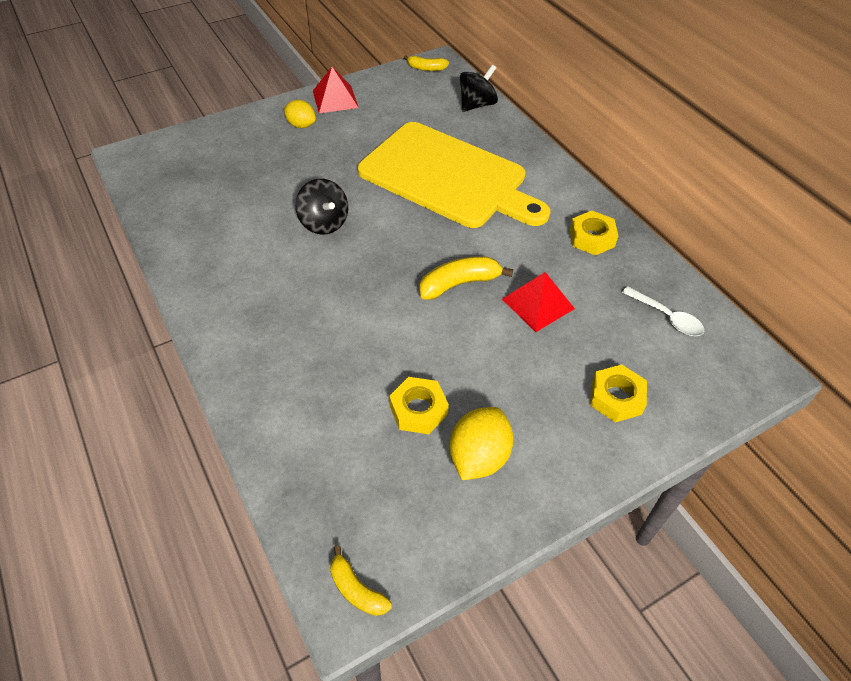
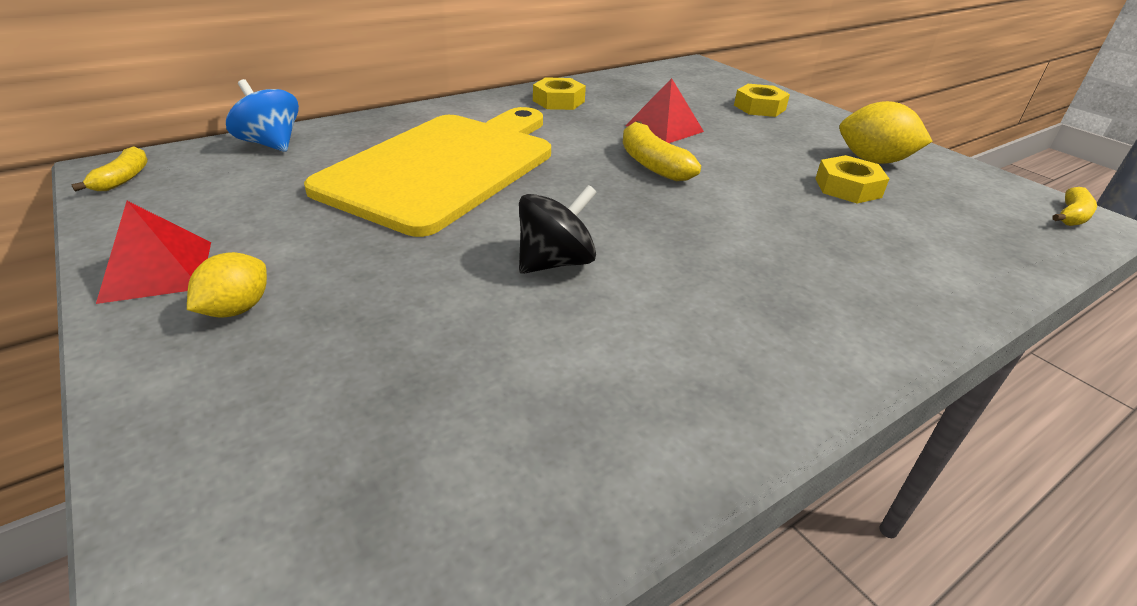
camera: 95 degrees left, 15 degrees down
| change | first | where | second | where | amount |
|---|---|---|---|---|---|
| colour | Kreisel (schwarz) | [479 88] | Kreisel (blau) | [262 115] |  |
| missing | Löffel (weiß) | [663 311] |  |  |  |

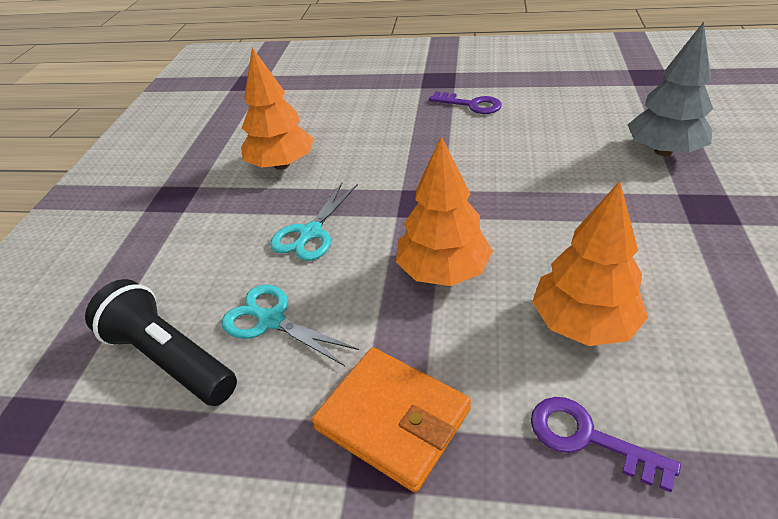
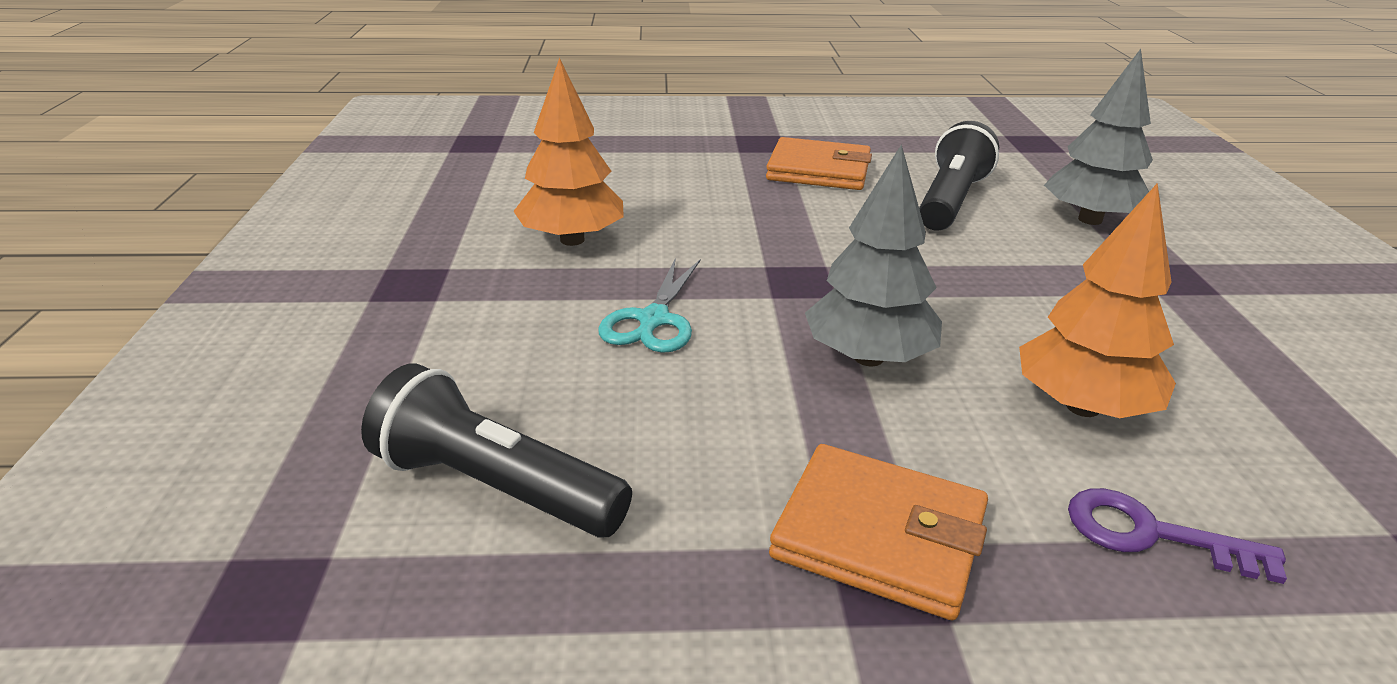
camera: 15 degrees left, 10 degrees down
| change | first | where | second | where | amount |
|---|---|---|---|---|---|
| exchanged | Schlüssel (lila) | [465 103] | Geldbörse (orange) | [819 163] |  |
| colour | Baum (orange) | [444 211] | Baum (grau) | [873 255] |  |
| appeared |  |  | Taschenlampe (schwarz) | [959 176] |  |
| missing | Schere (türkis) | [290 325] |  |  |  |

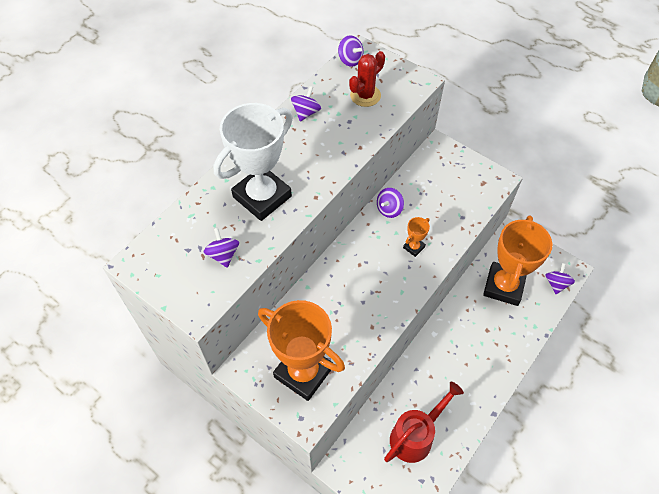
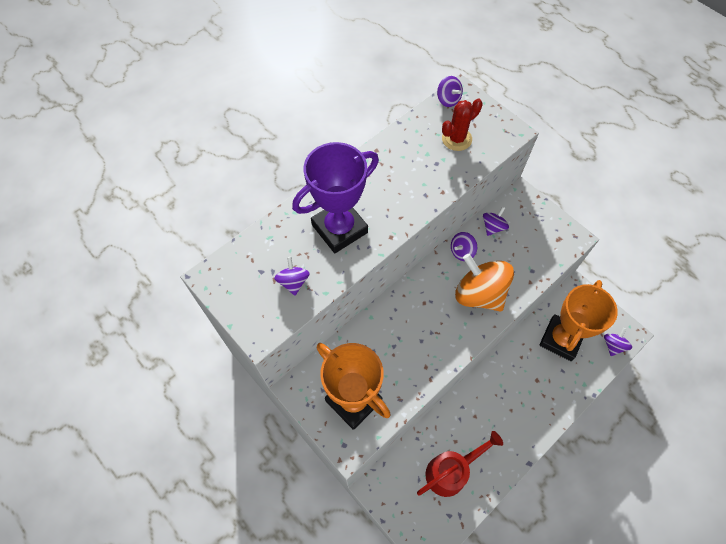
camera: 10 degrees right, 5 degrees up
| change | first | where | second | where | amount |
|---|---|---|---|---|---|
| colour | Pokal (weiß) | [253 162] | Pokal (lila) | [335 197] |  |
| exchanged | Pokal (orange) | [416 237] | Kreisel (orange) | [484 283] |  |
| relocated | Kreisel (lila) | [306 104] |  | [496 221] |  |

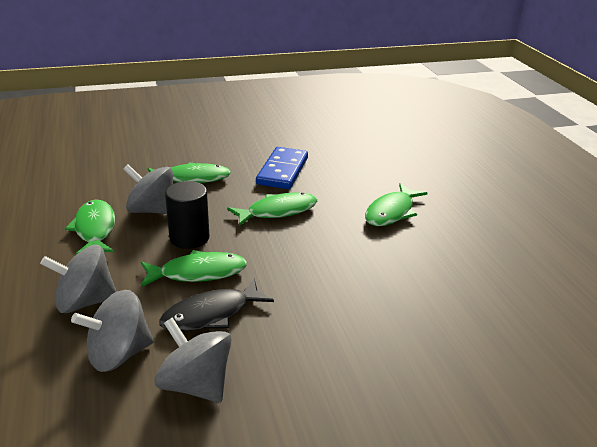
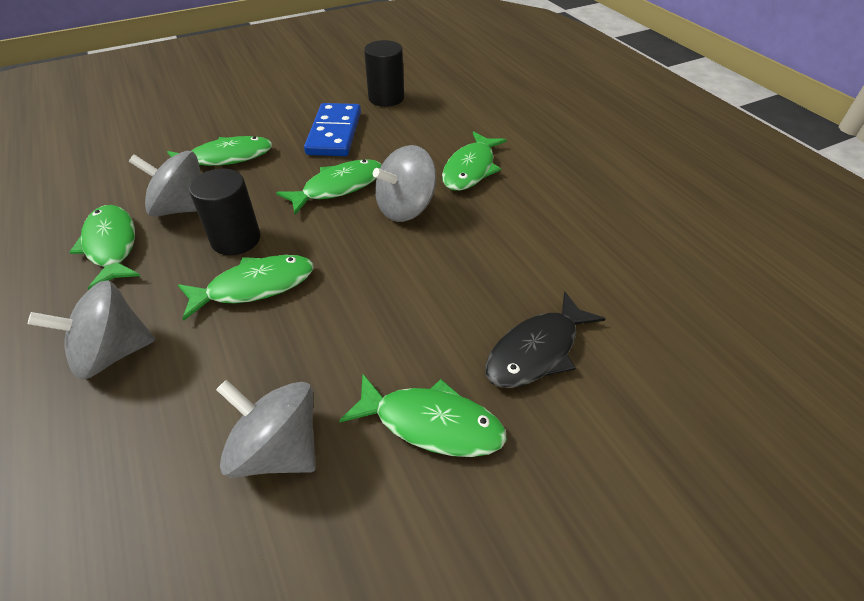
camera: 10 degrees left, 15 degrees up
| change | first | where | second | where | amount |
|---|---|---|---|---|---|
| appeared |  |  | Fisch (grün) | [423 415] |  |
| appeared |  |  | Vollzylinder (schwarz) | [384 73] |  |
| relocated | Kreisel (grau) | [112 331] |  | [404 183] |  |
| relocated | Fisch (schwarz) | [216 305] |  | [545 339] |  |

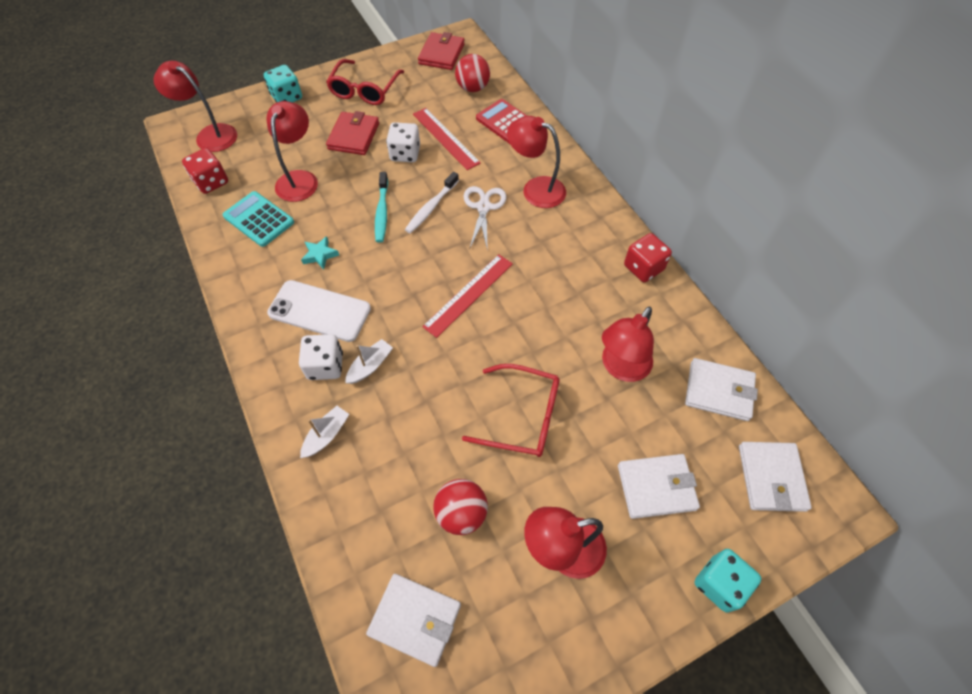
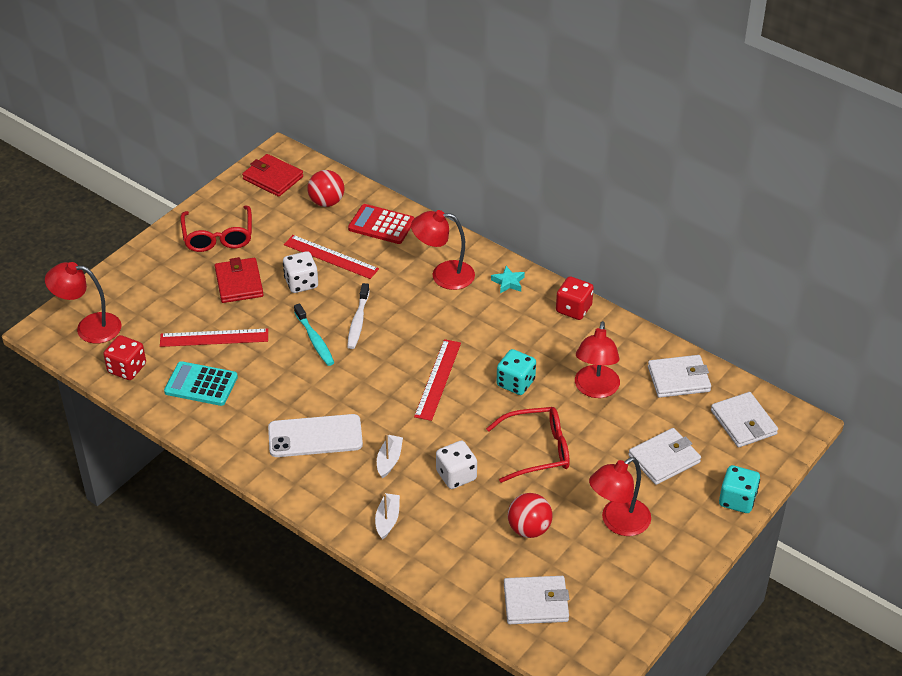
camera: 25 degrees left, 15 degrees down
| change | first | where | second | where | amount |
|---|---|---|---|---|---|
| exchanged | Lampe (rot) | [292 151] | Lineal (rot) | [214 337] |  |
| spun | Geldbörse (rot) | [441 51] |  | [272 175] | 45 degrees counterclockwise |
| relocated | Spielwürfel (weiß) | [321 357] |  | [456 464] |  |
| relocated | Stern (türkis) | [320 253] |  | [508 279] |  |
| relocated | Spielwürfel (türkis) | [283 84] |  | [516 372] |  |
| missing | Schere (weiß) | [484 218] |  |  |  |

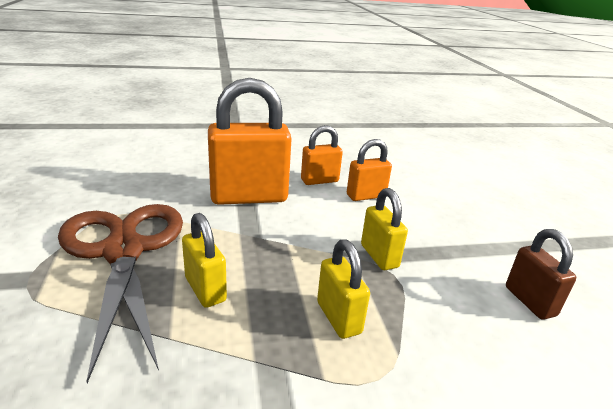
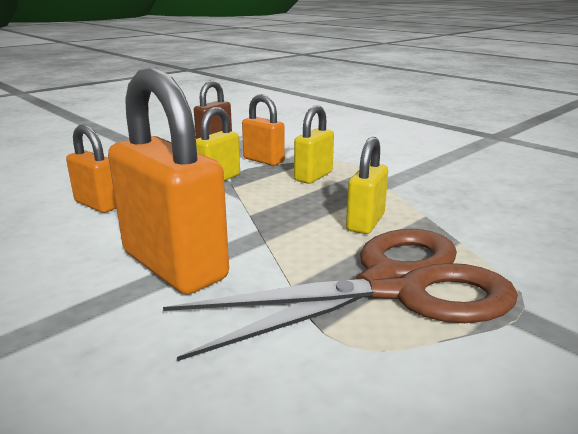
camera: 120 degrees left, 5 degrees down
| change | first | where | second | where | amount |
|---|---|---|---|---|---|
| spun | Schere (braun) | [120 293] |  | [340 295] | 150 degrees counterclockwise |
| relocated | Vorhängeschloss (orange) | [322 155] |  | [263 130] |  |

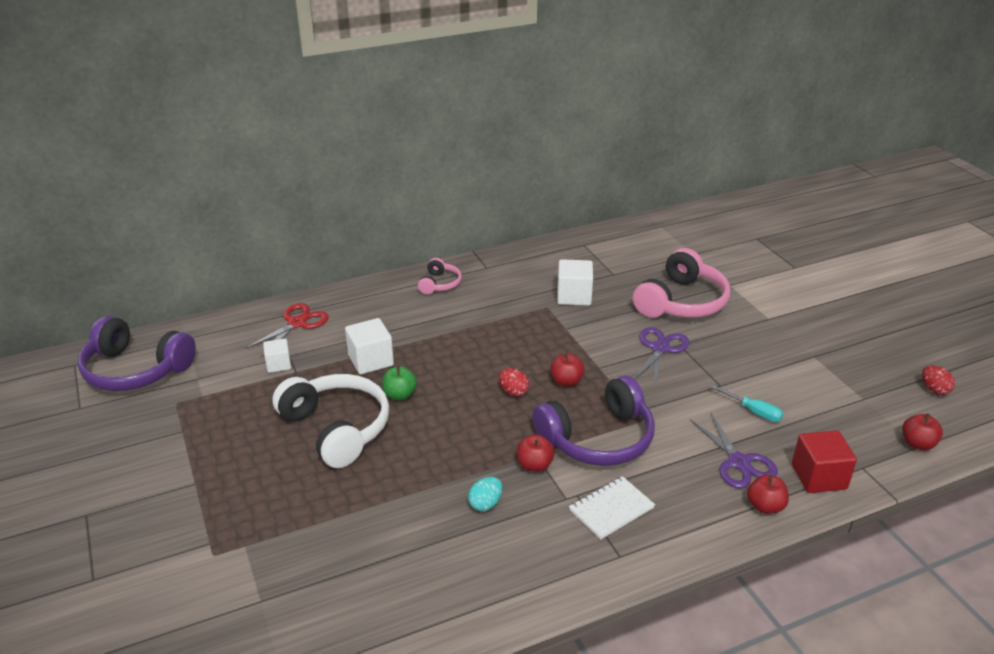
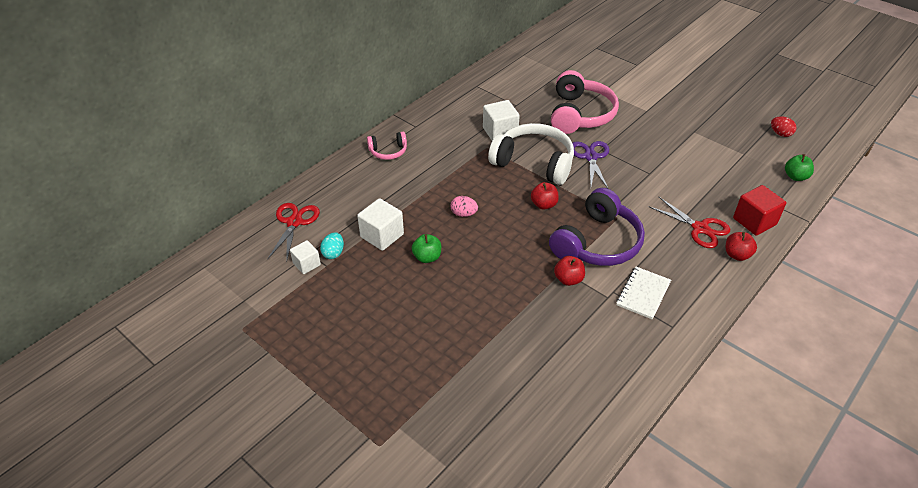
camera: 25 degrees left, 10 degrees up
| change | first | where | second | where | amount |
|---|---|---|---|---|---|
| relocated | Ei (türkis) | [485 494] |  | [332 245] |  |
| spun | Kopfhörer (rosa) | [440 276] |  | [387 146] | 90 degrees clockwise |
| appeared |  |  | Ei (rosa) | [464 206] |  |
| relocated | Kopfhörer (weiß) | [330 421] |  | [531 154] |  |
| colour | Schere (lila) | [734 450] | Schere (rot) | [689 222] |  |
| colour | Apfel (rot) | [922 431] | Apfel (grün) | [799 167] |  |
| missing | Kopfhörer (lila) | [137 353] |  |  |  |
| missing | Ei (rot) | [514 382] |  |  |  |
| missing | Schraubenzieher (türkis) | [746 403] |  |  |  |

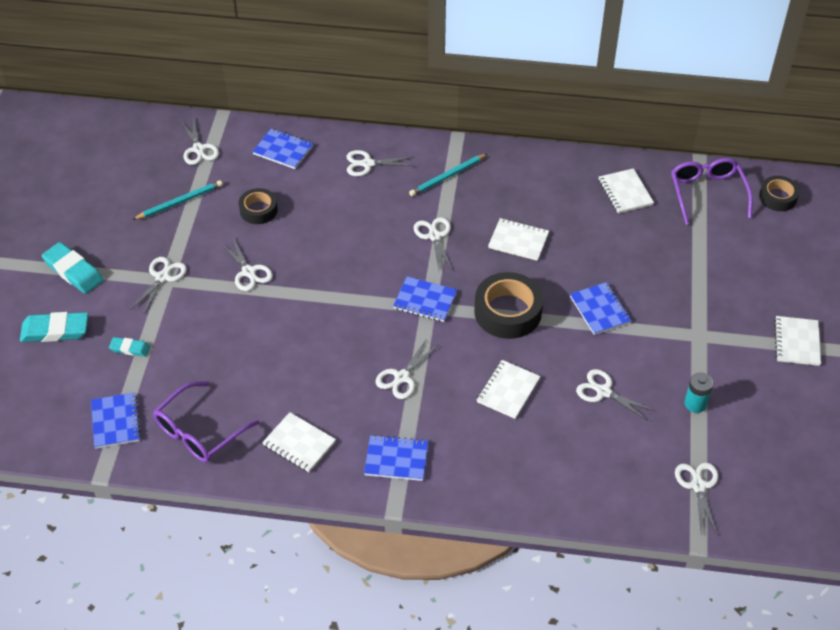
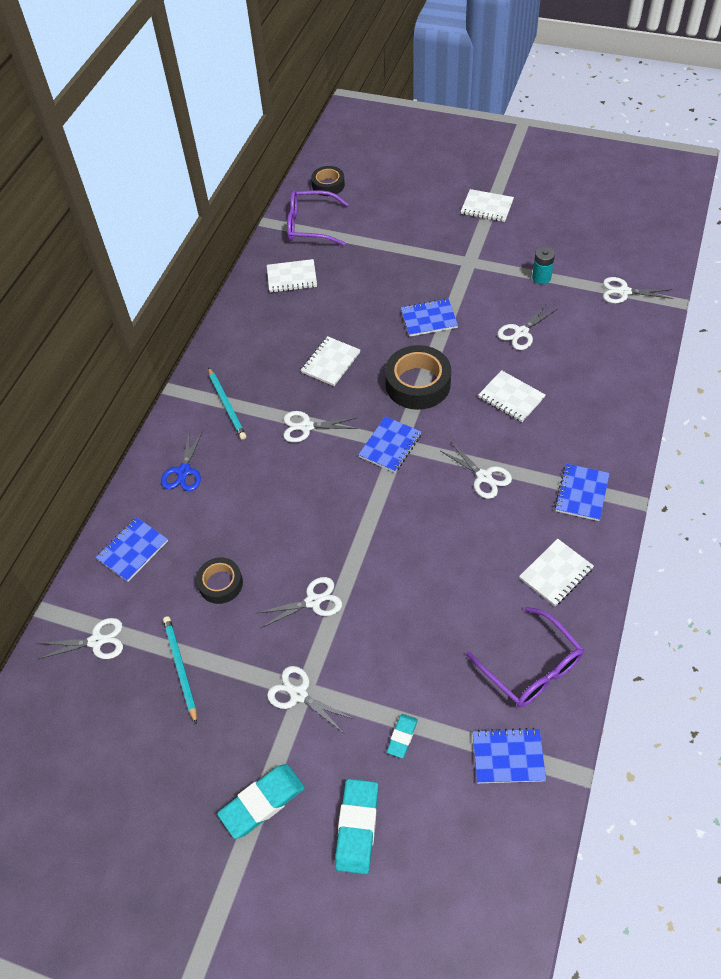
camera: 75 degrees left, 5 degrees up
| change | first | where | second | where | amount |
|---|---|---|---|---|---|
| colour | Schere (weiß) | [381 163] | Schere (blau) | [182 460] |  |

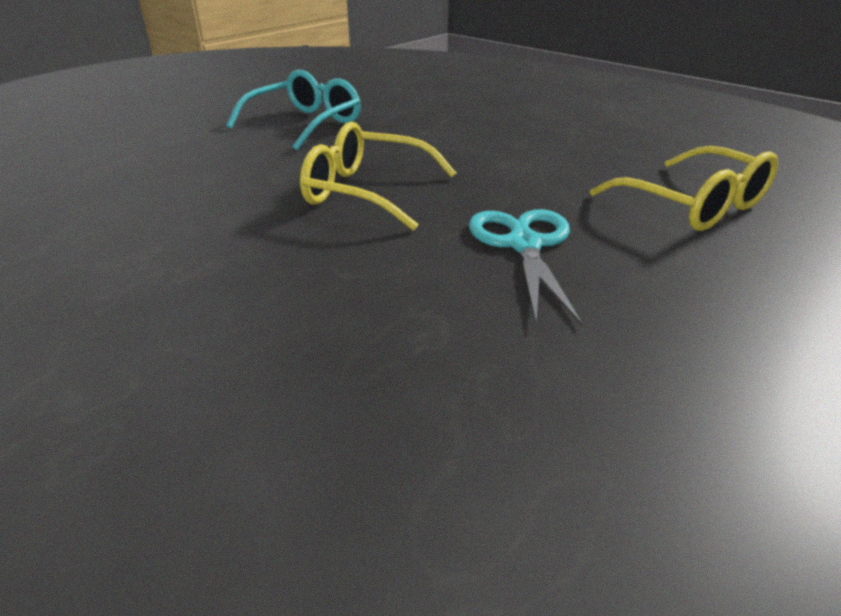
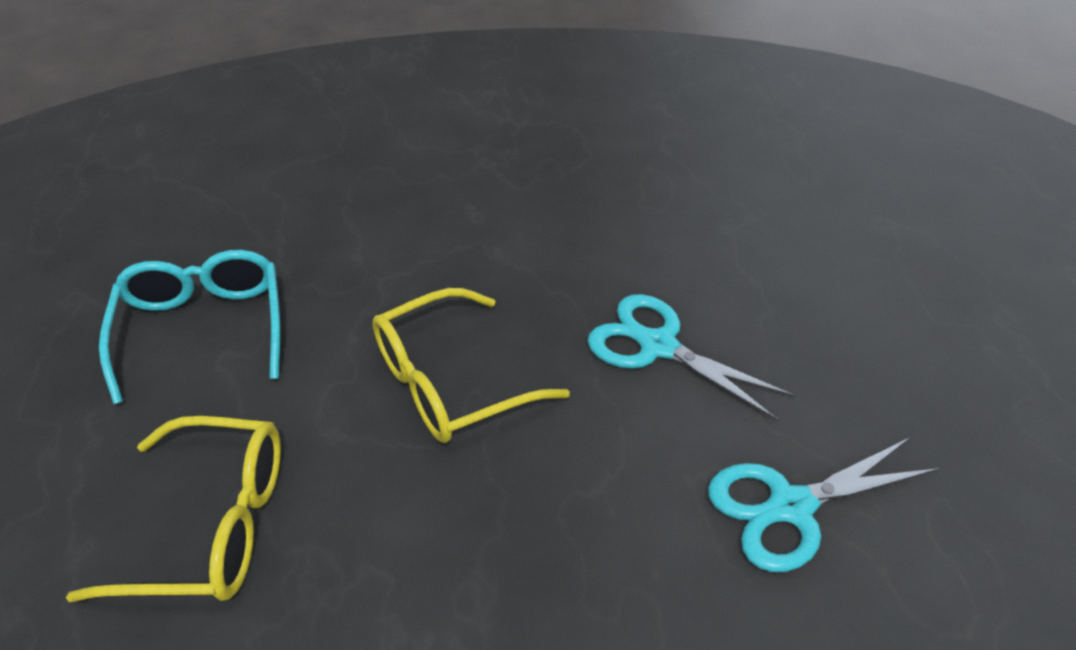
camera: 50 degrees left, 10 degrees up
| change | first | where | second | where | amount |
|---|---|---|---|---|---|
| relocated | Brille (gelb) | [684 188] |  | [173 509] |  |
| appeared |  |  | Schere (türkis) | [824 505] |  |

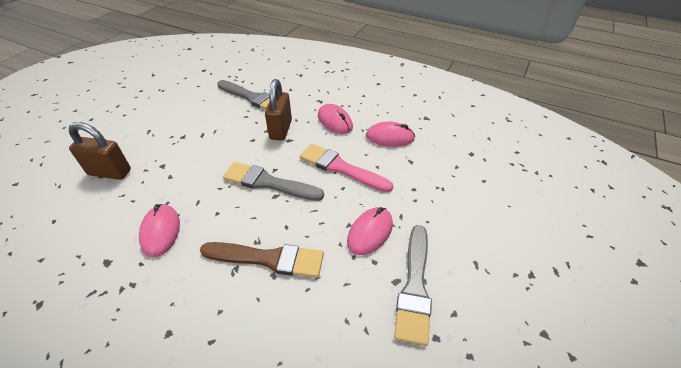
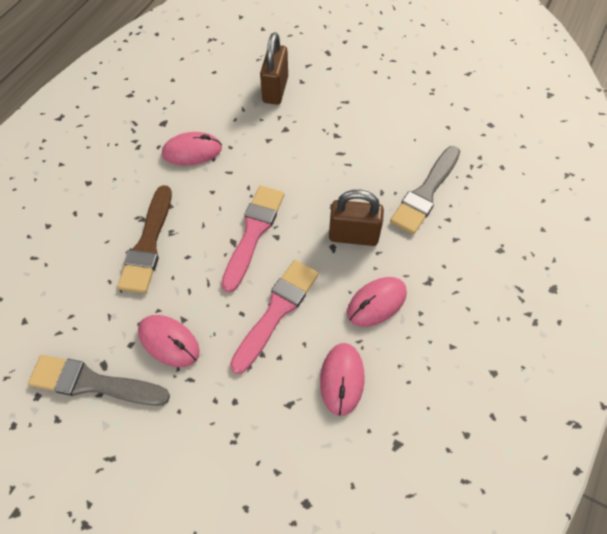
camera: 90 degrees right, 15 degrees up
| change | first | where | second | where | amount |
|---|---|---|---|---|---|
| colour | Pinsel (grau) | [273 181] | Pinsel (rosa) | [252 239] |  |

